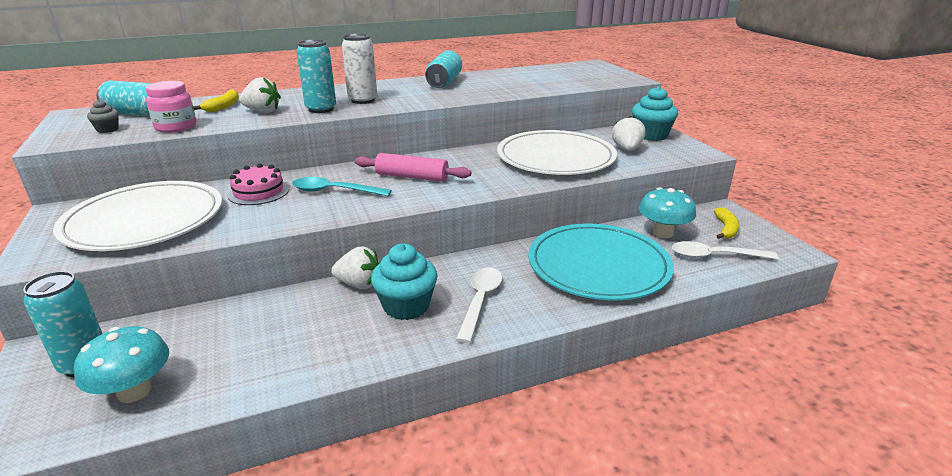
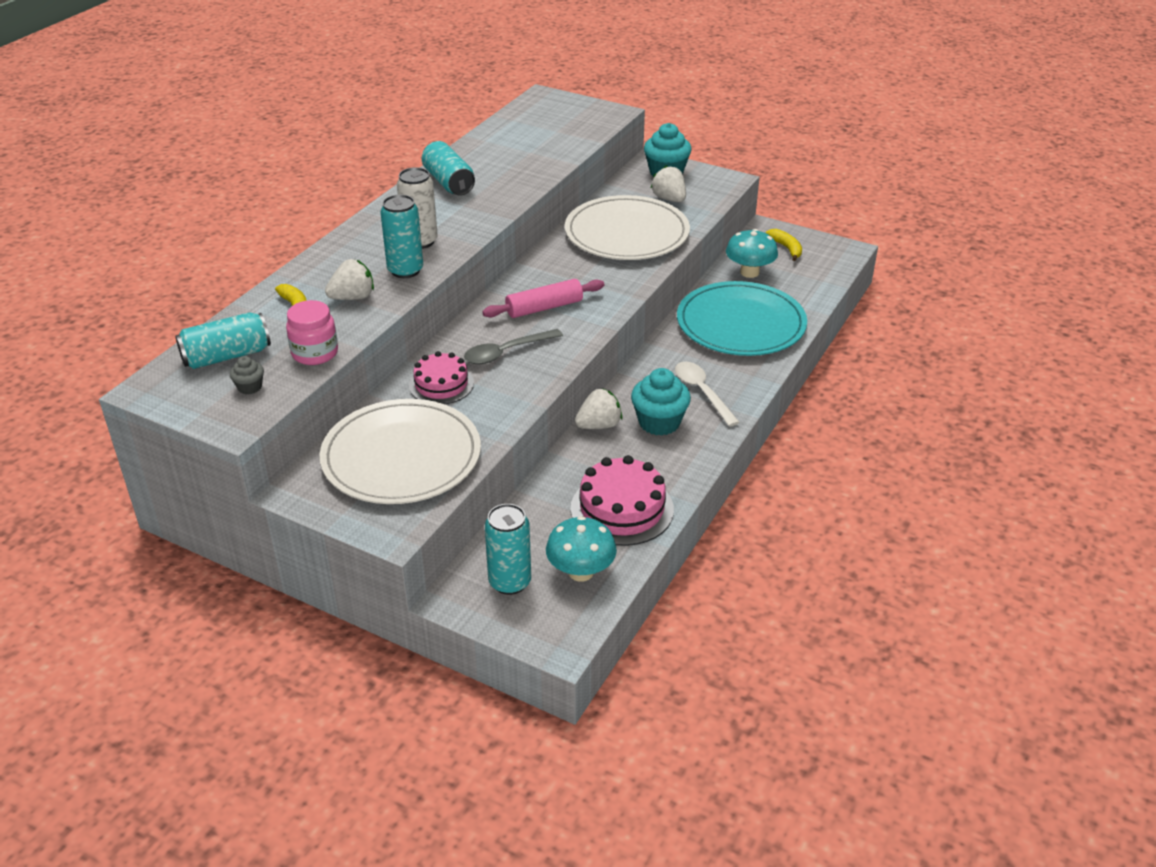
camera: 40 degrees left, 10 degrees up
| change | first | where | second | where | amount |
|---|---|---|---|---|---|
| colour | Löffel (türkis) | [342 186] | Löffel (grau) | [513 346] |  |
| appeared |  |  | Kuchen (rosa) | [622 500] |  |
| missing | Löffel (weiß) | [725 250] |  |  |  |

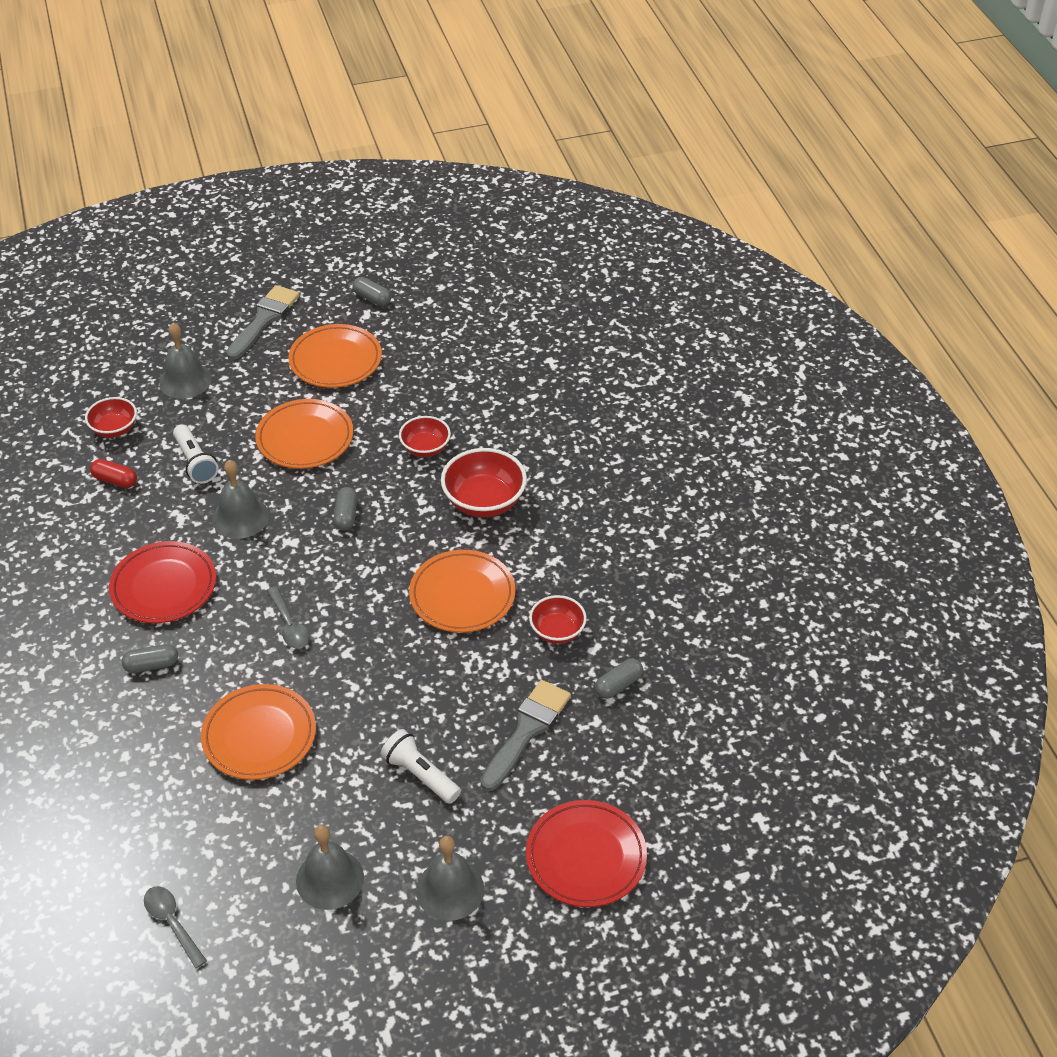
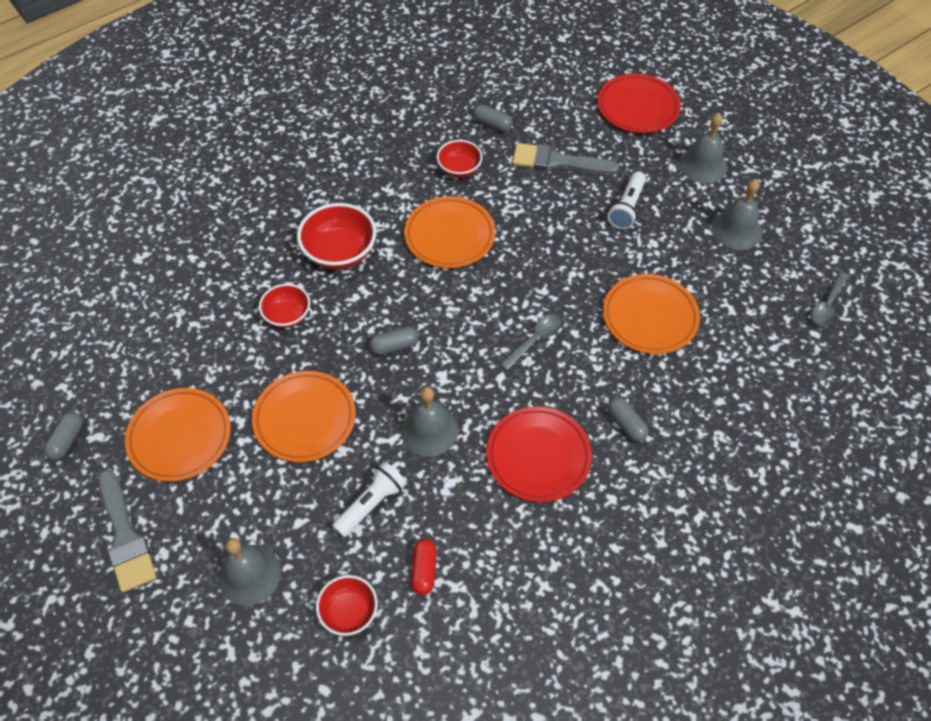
camera: 110 degrees left, 10 degrees up
| change | first | where | second | where | amount |
|---|---|---|---|---|---|
| spun | Pinsel (grau) | [263 322] |  | [128 531] | 120 degrees counterclockwise |

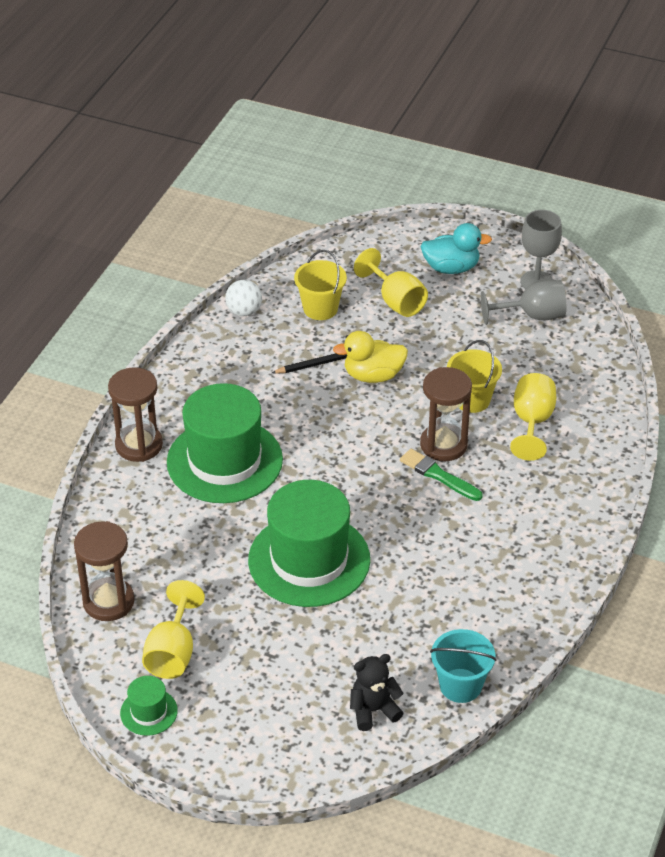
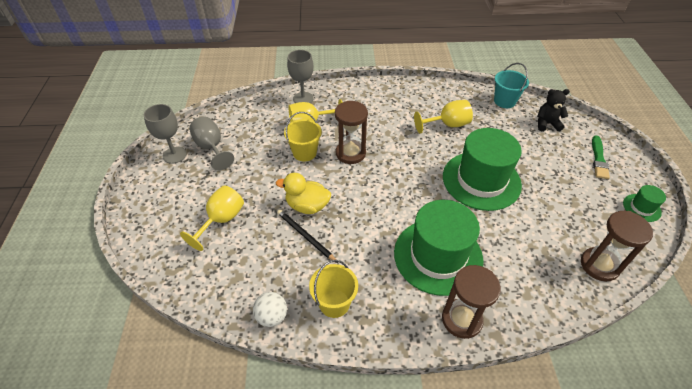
camera: 115 degrees left, 5 degrees up
| change | first | where | second | where | amount |
|---|---|---|---|---|---|
| spun | Ente (gelb) | [370 357] |  | [303 193] | 135 degrees clockwise |
| appeared |  |  | Kelch (grau) | [300 76] |  |
| relocated | Eimer (gelb) | [320 285] |  | [333 289] |  |
| relocated | Kelch (gelb) | [173 629] |  | [443 117] |  |
| spun | Teddybär (schwarz) | [377 692] |  | [553 110] | 135 degrees clockwise |
| relocated | Pinsel (grün) | [441 475] |  | [601 157] |  |
| missing | Ente (türkis) | [456 248] |  |  |  |

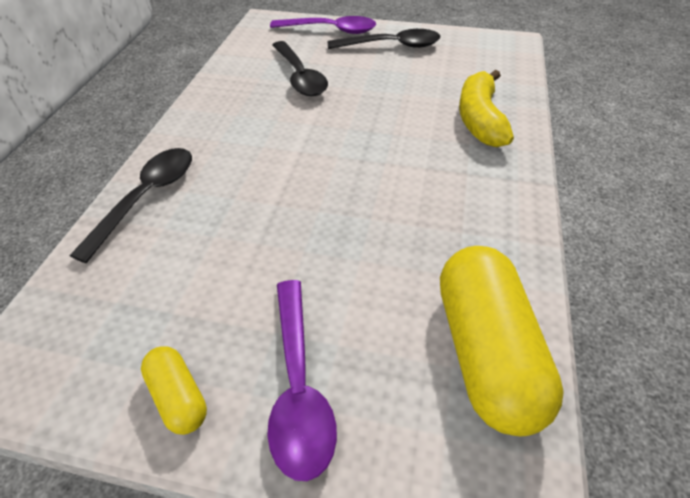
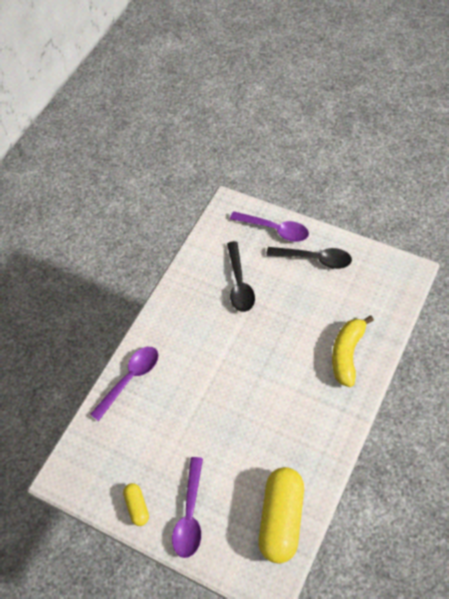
camera: 20 degrees right, 10 degrees up
| change | first | where | second | where | amount |
|---|---|---|---|---|---|
| colour | Löffel (schwarz) | [131 205] | Löffel (lila) | [124 384] |  |

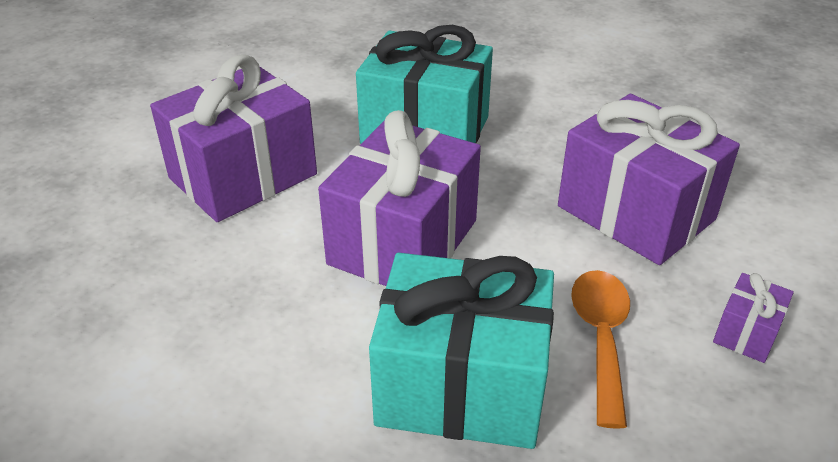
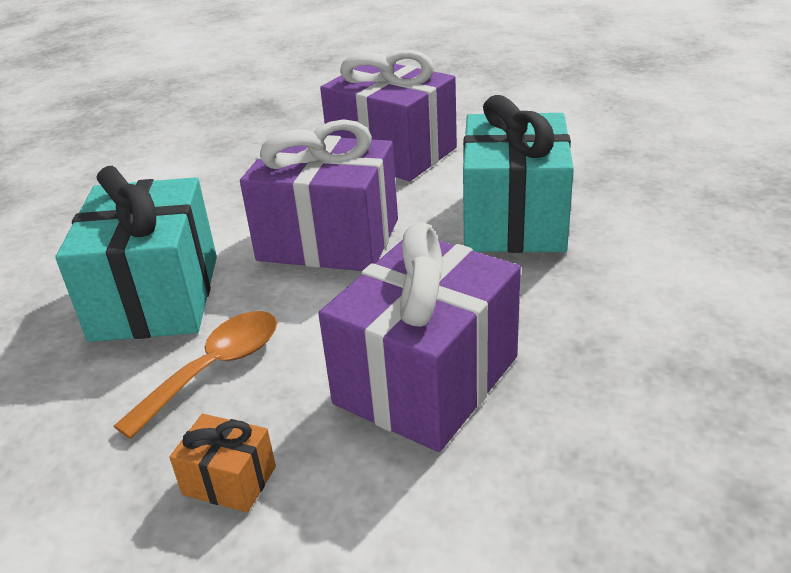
camera: 80 degrees right, 5 degrees down
| change | first | where | second | where | amount |
|---|---|---|---|---|---|
| spun | Löffel (orange) | [600 349] |  | [195 375] | 45 degrees counterclockwise |
| colour | Geschenk (lila) | [753 318] | Geschenk (orange) | [222 463] |  |

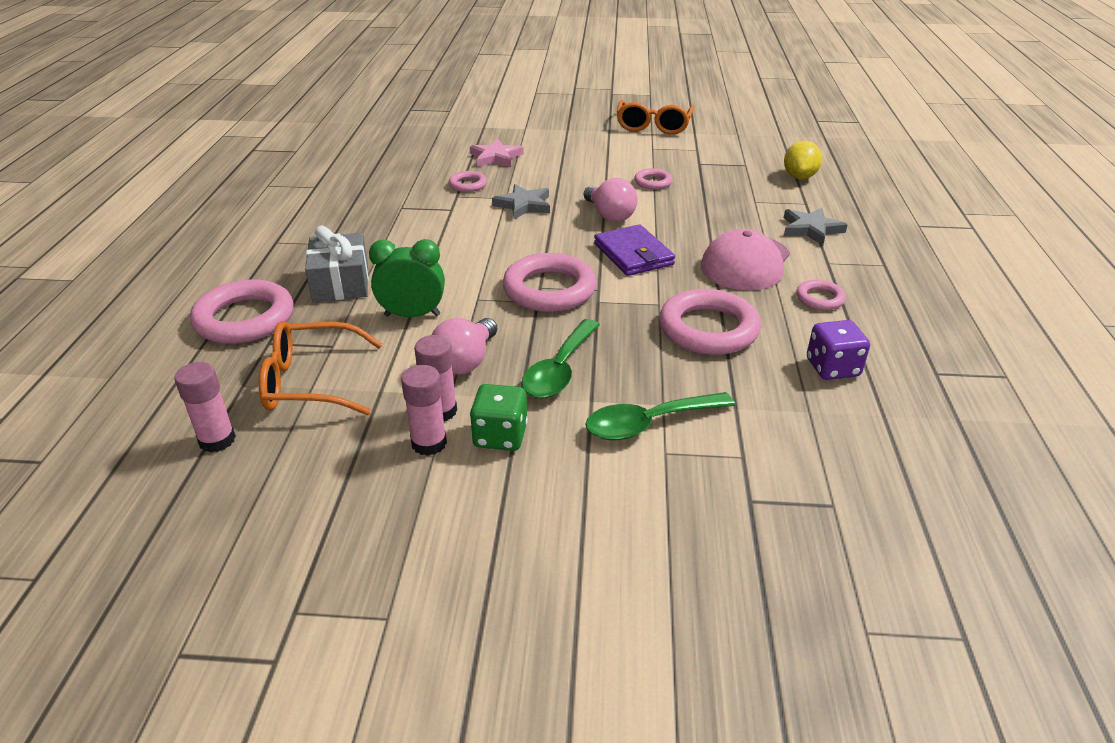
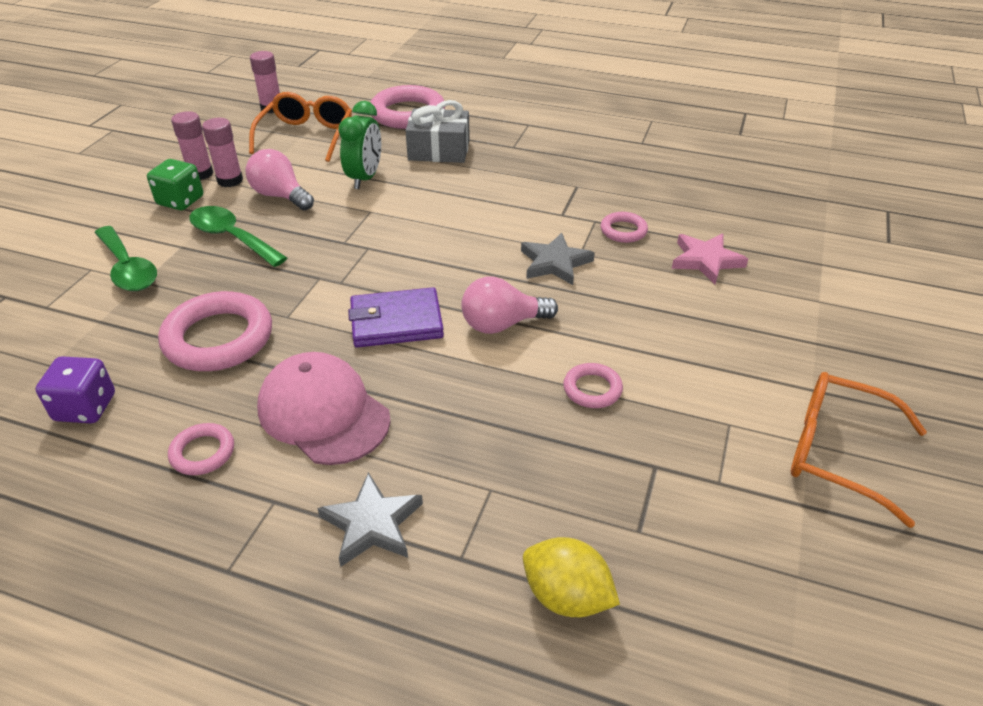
camera: 105 degrees right, 5 degrees up
| change | first | where | second | where | amount |
|---|---|---|---|---|---|
| spun | Löffel (grün) | [660 416] |  | [126 258] | 150 degrees clockwise |
| missing | Ring (rosa) | [550 282] |  |  |  |

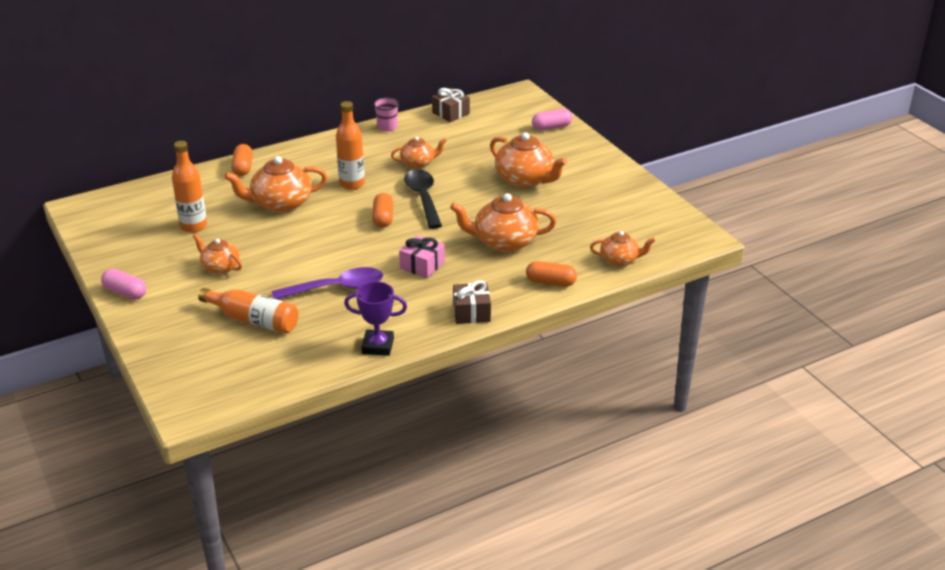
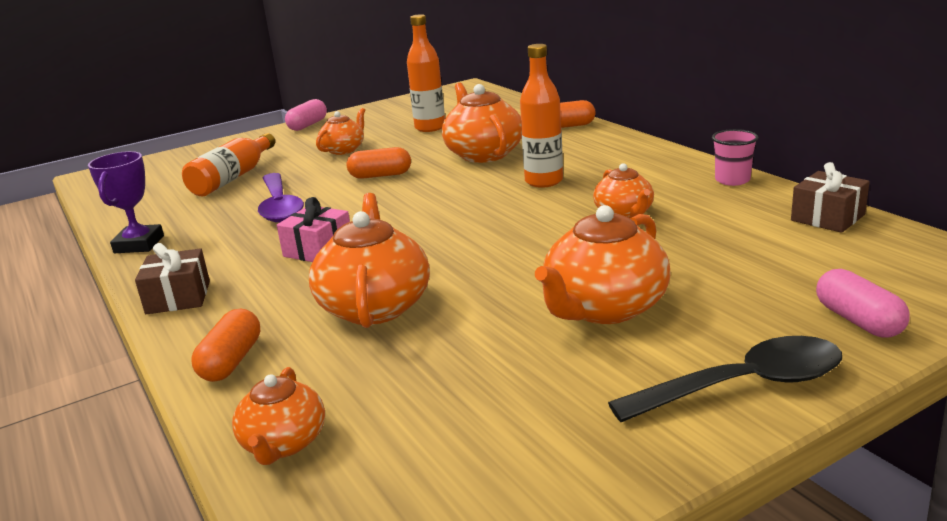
camera: 90 degrees right, 10 degrees down
| change | first | where | second | where | amount |
|---|---|---|---|---|---|
| relocated | Kapsel (orange) | [382 210] |  | [379 163] |  |
| relocated | Löffel (schwarz) | [423 199] |  | [725 379] |  |

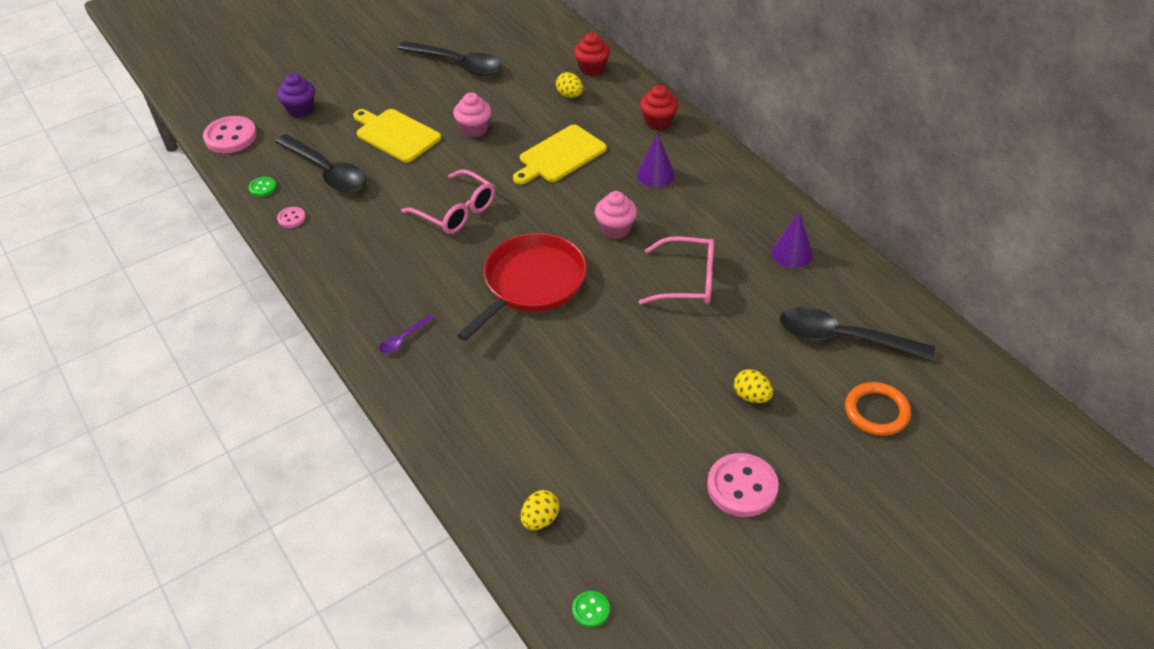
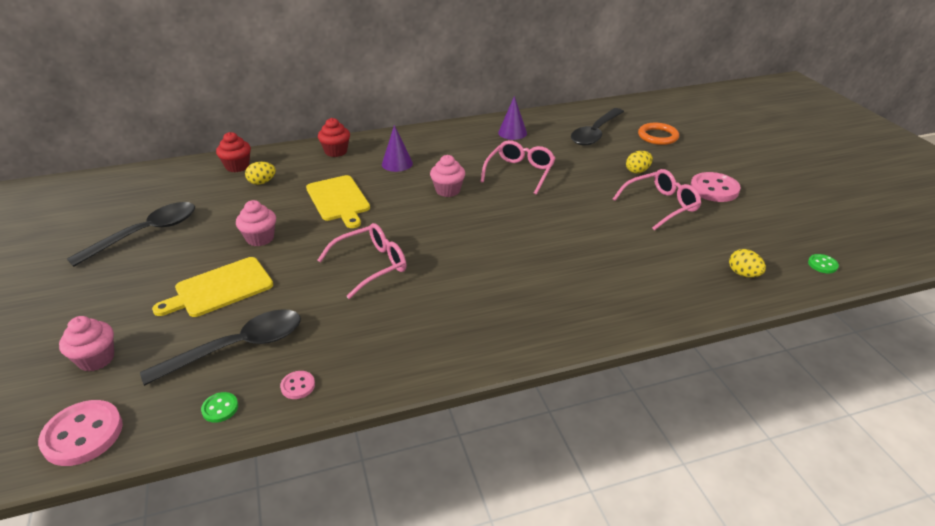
camera: 75 degrees left, 10 degrees down
| change | first | where | second | where | amount |
|---|---|---|---|---|---|
| colour | Muffin (lila) | [296 95] | Muffin (rosa) | [86 343] |  |
| appeared |  |  | Brille (rosa) | [657 199] |  |
| missing | Löffel (lila) | [407 334] |  |  |  |
| missing | Pfanne (rot) | [522 287] |  |  |  |

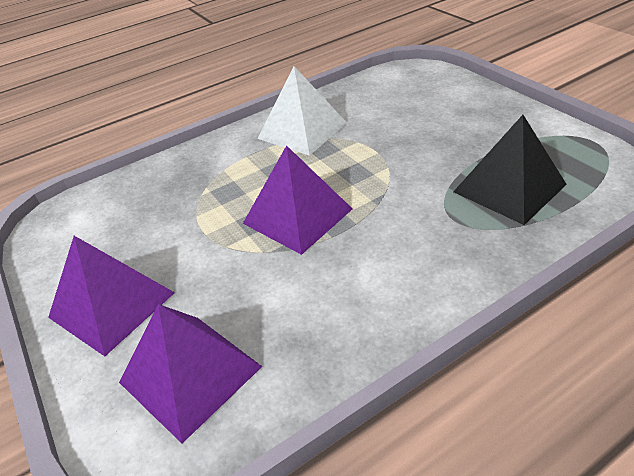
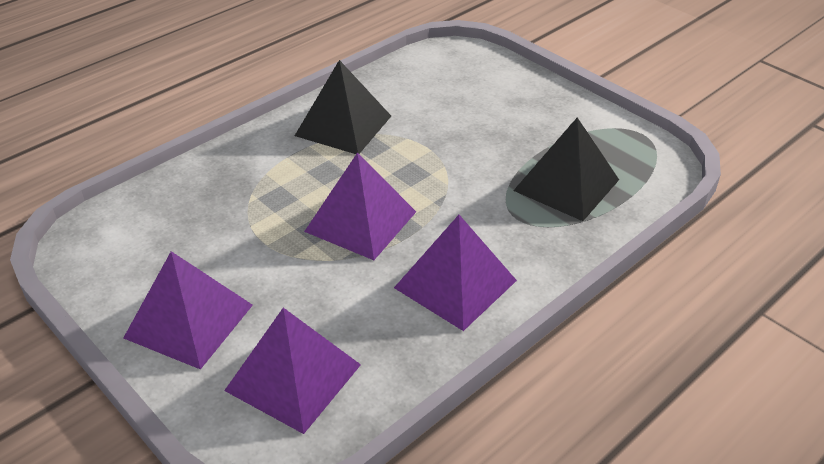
camera: 15 degrees left, 0 degrees up
| change | first | where | second | where | amount |
|---|---|---|---|---|---|
| colour | Pyramide (weiß) | [302 111] | Pyramide (schwarz) | [343 107] |  |
| appeared |  |  | Pyramide (lila) | [455 273] |  |

